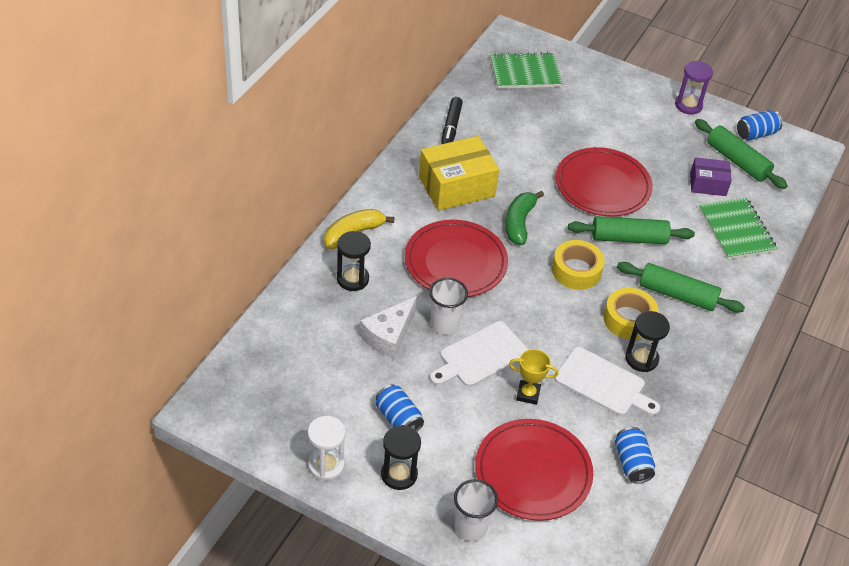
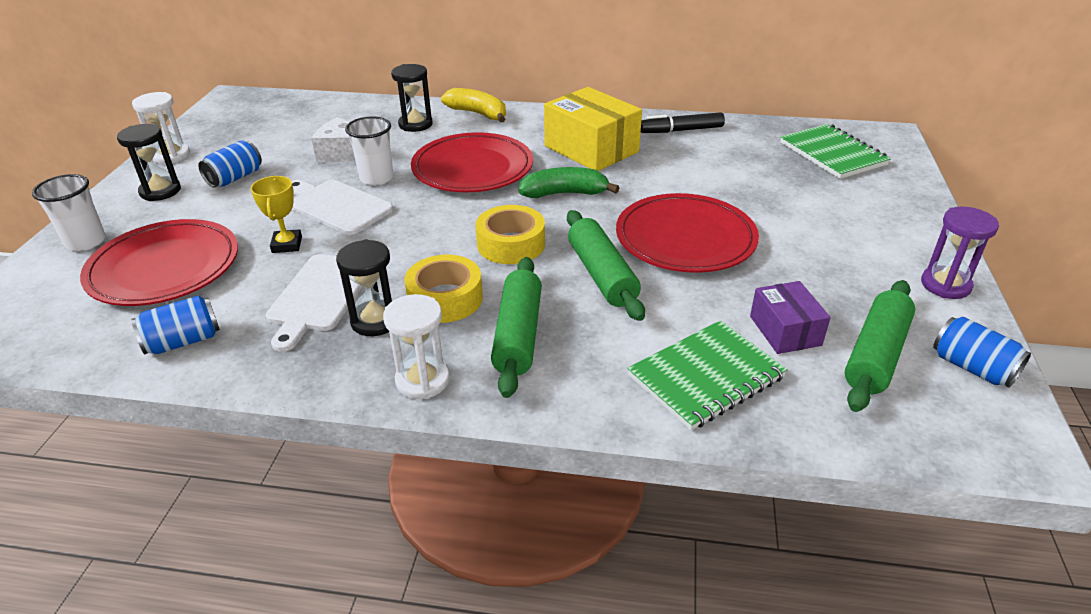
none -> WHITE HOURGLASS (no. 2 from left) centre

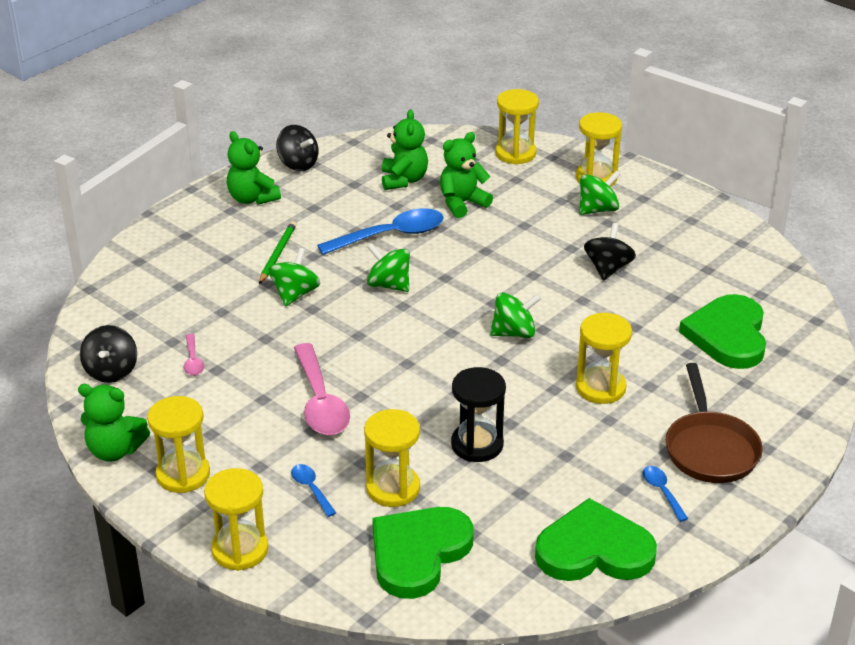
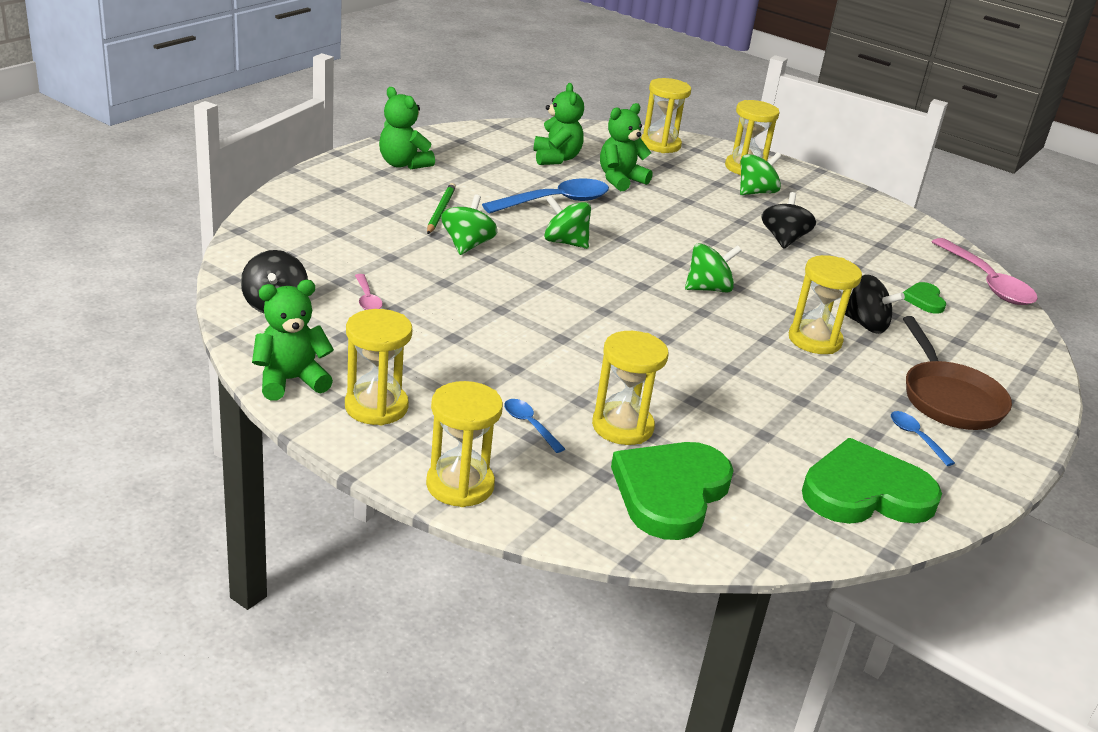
GREEN TEDDY BEAR (no. 1 from left) middle left, 150 degrees clockwise
BLACK SPINNING TOP (no. 2 from left in the first image) top centre -> BLACK SPINNING TOP (no. 3 from left) middle right, relocated
GREEN HEART (no. 3 from left) middle right, x0.47
PINK SPOON (no. 2 from left) centre -> PINK SPOON (no. 2 from left) middle right, relocated
BLACK HOURGLASS centre -> none

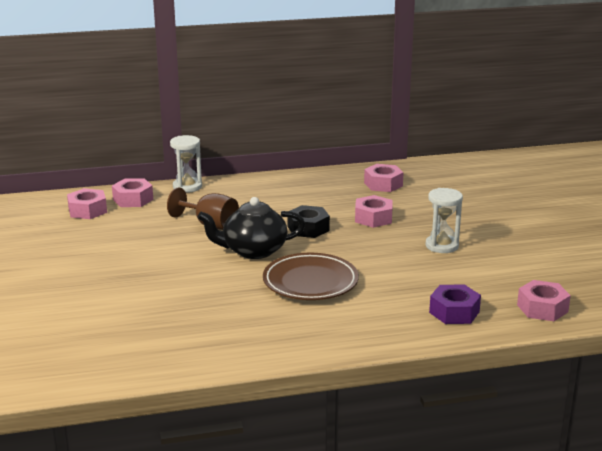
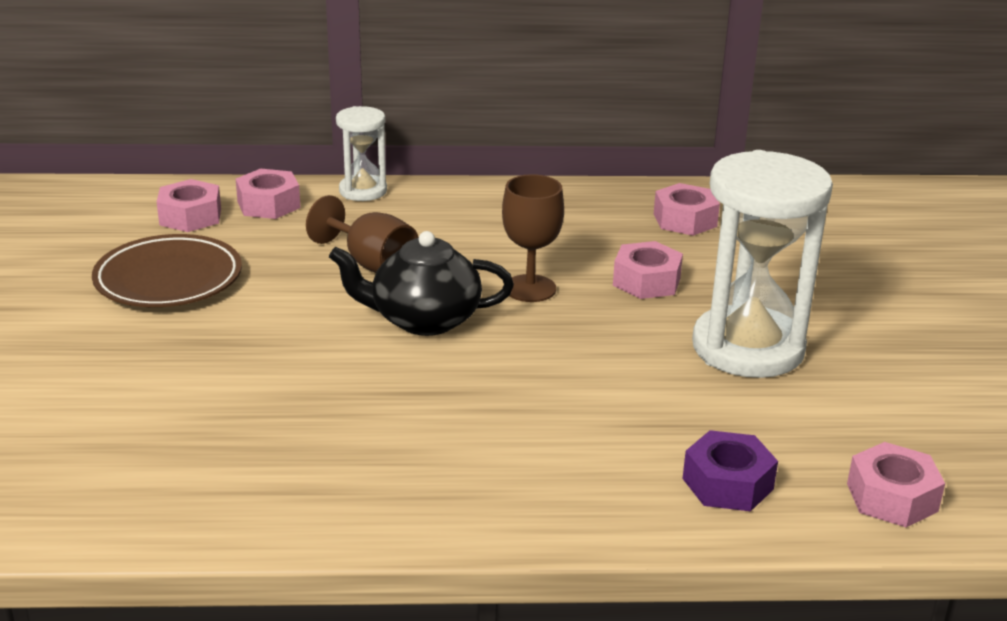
BROWN PLATE centre -> BROWN PLATE middle left, relocated
BLACK NUT centre -> BROWN GOBLET (no. 2 from left) centre
WHITE HOURGLASS (no. 2 from left) middle right, x1.93

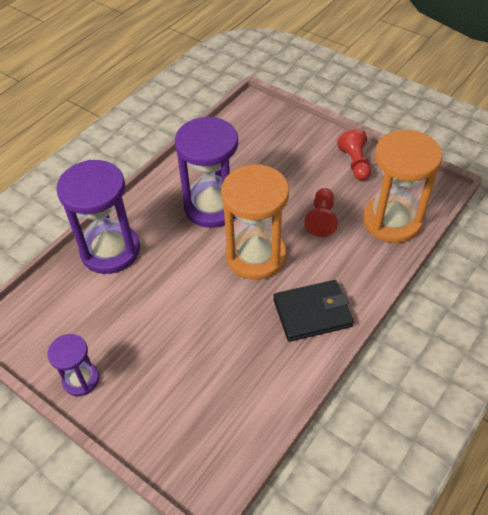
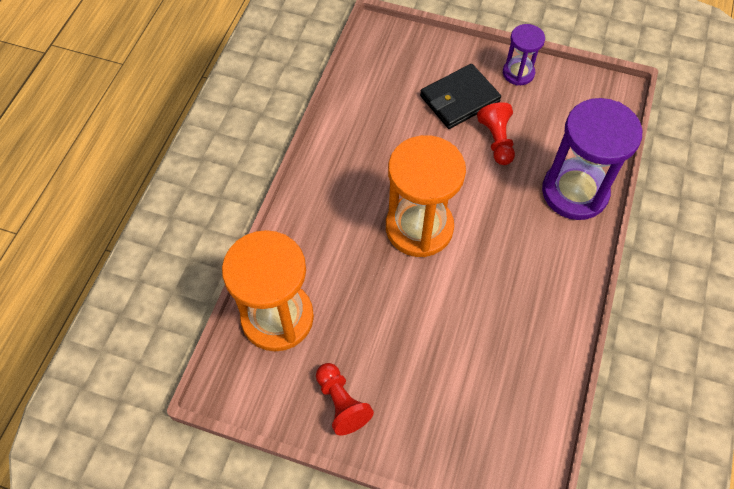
BLACK WALLET centre -> BLACK WALLET top centre, relocated
RED PAWN (no. 1 from left in the first image) centre -> RED PAWN (no. 2 from left) top right, relocated
PURPLE HOURGLASS (no. 3 from left) centre -> none

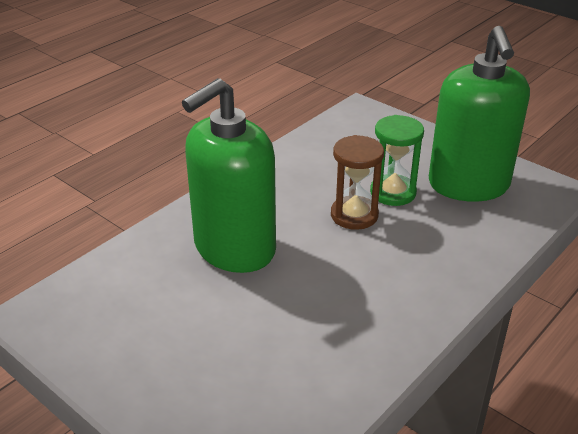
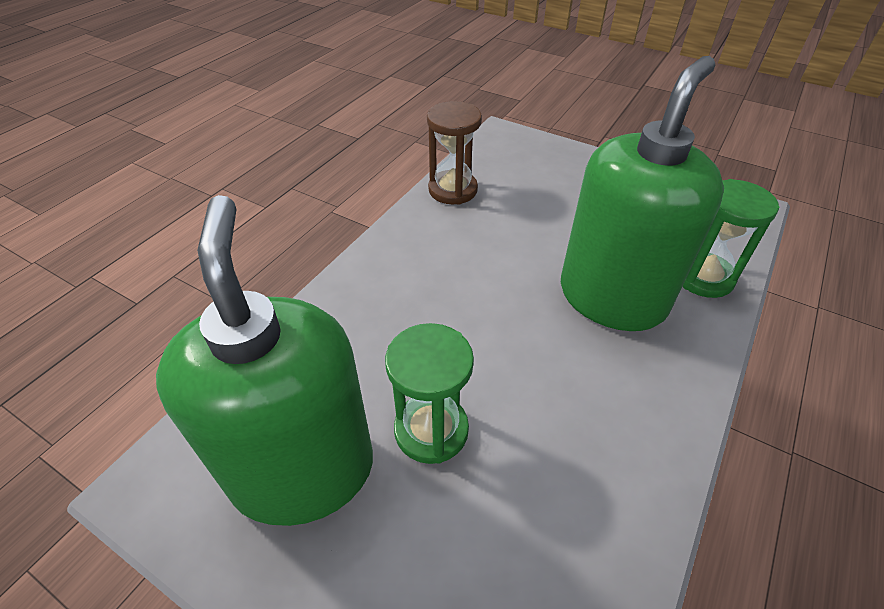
BROWN HOURGLASS centre -> BROWN HOURGLASS top centre, relocated
none -> GREEN HOURGLASS (no. 2 from left) middle right

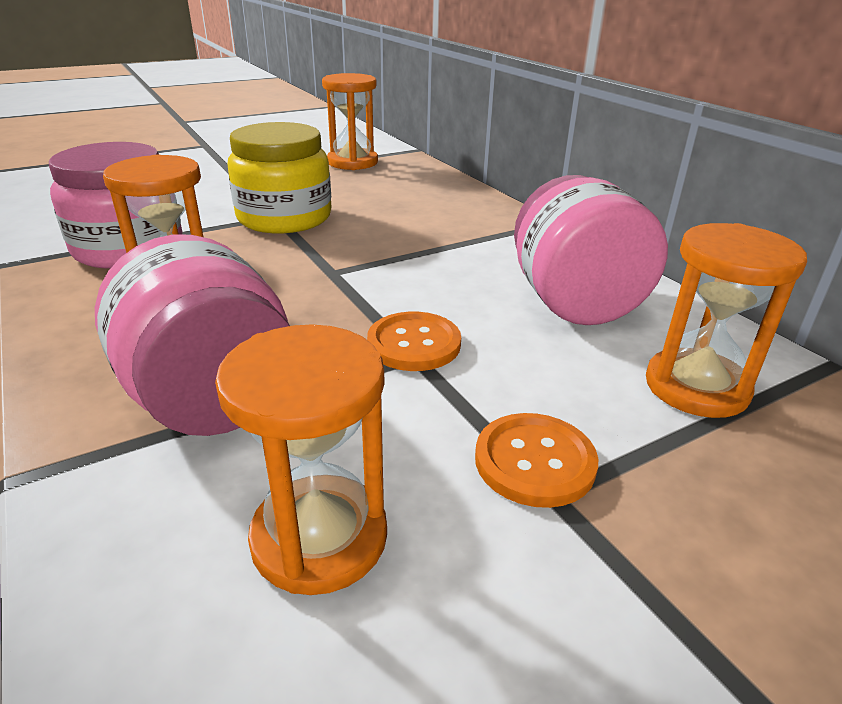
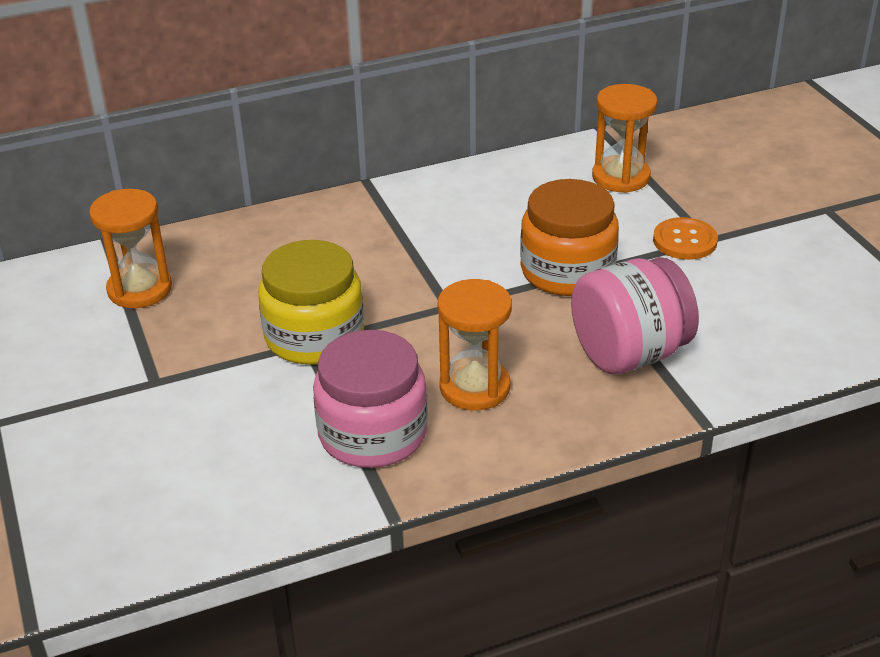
ORANGE BUTTON (no. 1 from left) centre -> ORANGE JAR centre
ORANGE HOURGLASS (no. 2 from left) centre -> none
PINK JAR (no. 3 from left) middle right -> none

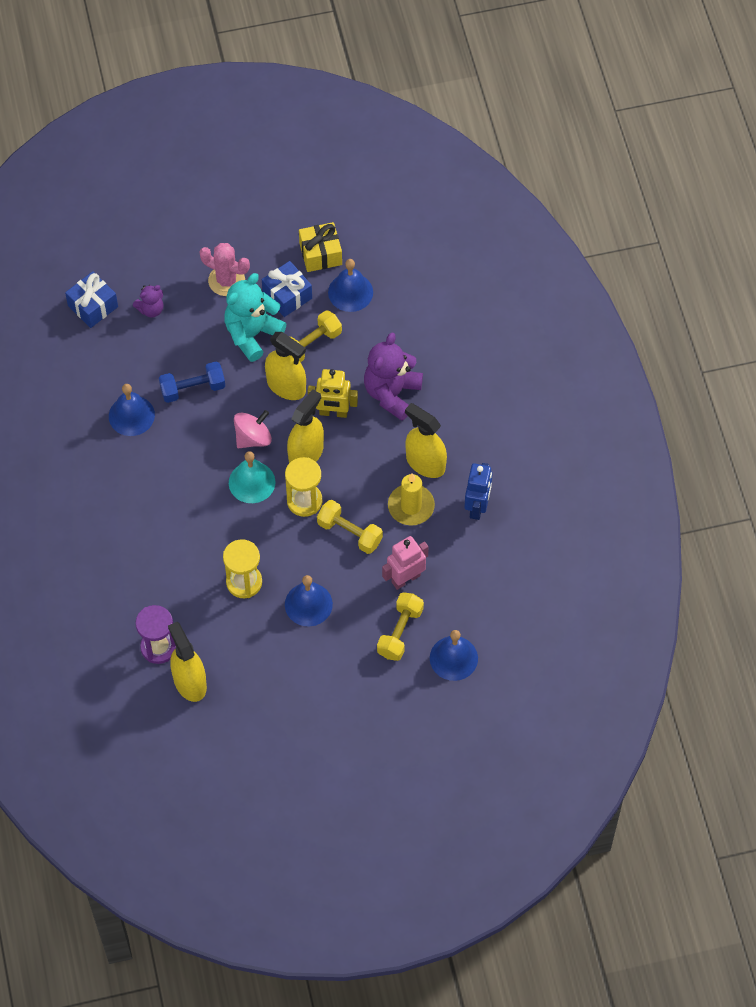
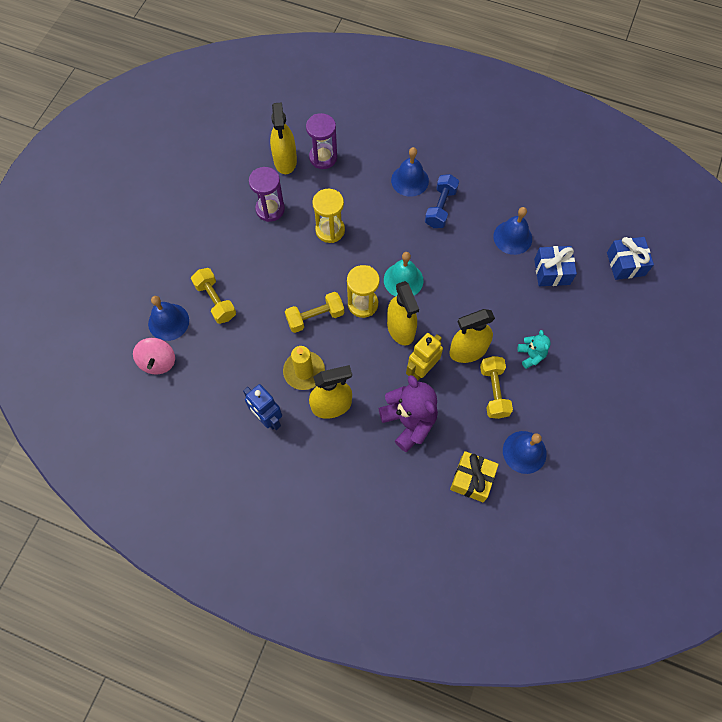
PINK SPINNING TOP centre -> PINK SPINNING TOP middle left, relocated
none -> PURPLE HOURGLASS (no. 1 from left) top centre
YELLOW SPRAY BOTTLE (no. 1 from left) middle left -> YELLOW SPRAY BOTTLE (no. 1 from left) top centre, 75 degrees clockwise
BLUE BELL (no. 2 from left) centre -> BLUE BELL (no. 2 from left) top centre, relocated
BLUE DUMBBELL middle left -> BLUE DUMBBELL top centre, relocated
YELLOW GIFT top centre -> YELLOW GIFT centre, relocated
TURQUOISE TEDDY BEAR top centre -> TURQUOISE TEDDY BEAR middle right, x0.53
BLUE GIFT (no. 2 from left in the first image) top centre -> BLUE GIFT (no. 1 from left) middle right, relocated
PURPLE TEDDY BEAR (no. 1 from left) top left -> none
PINK CACTUS top left -> none
PINK ROBOT centre -> none

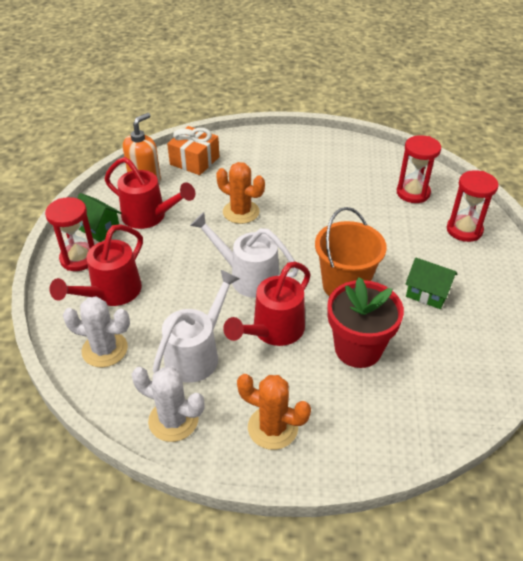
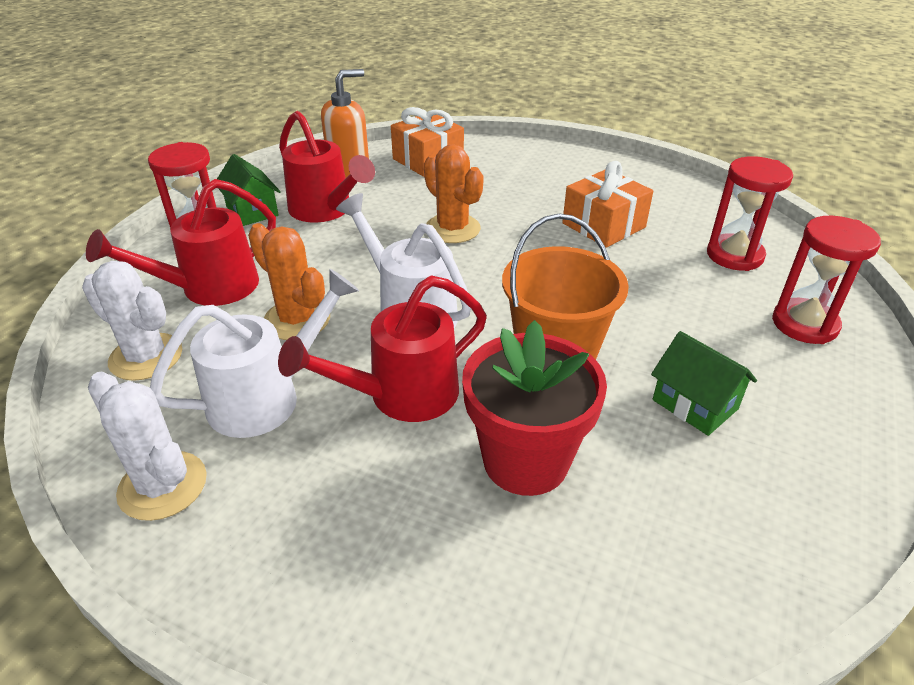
ORANGE CACTUS (no. 2 from left in the first image) bottom centre -> ORANGE CACTUS (no. 1 from left) middle left, relocated
none -> ORANGE GIFT (no. 2 from left) top centre

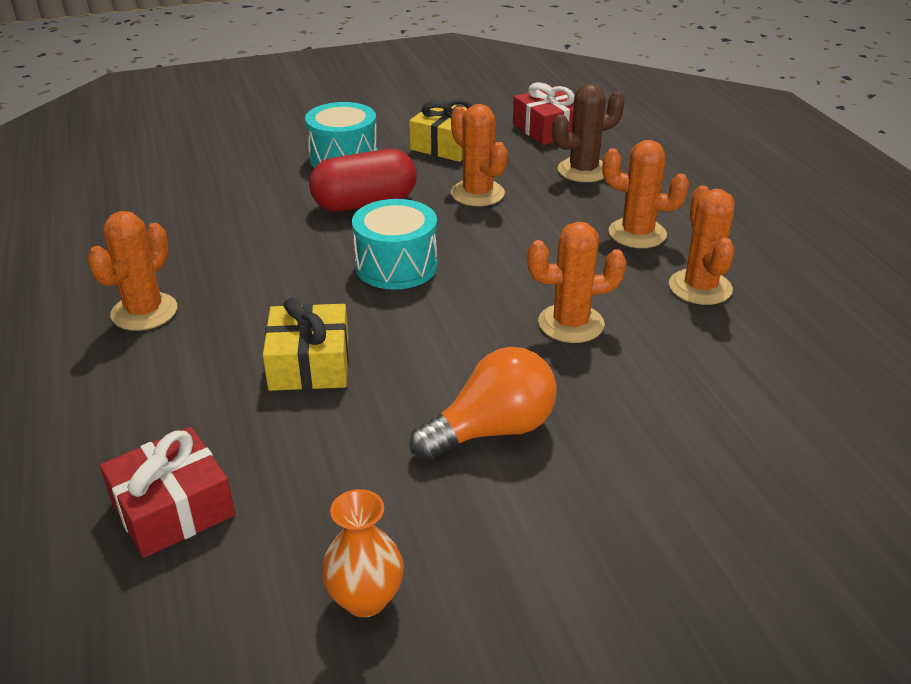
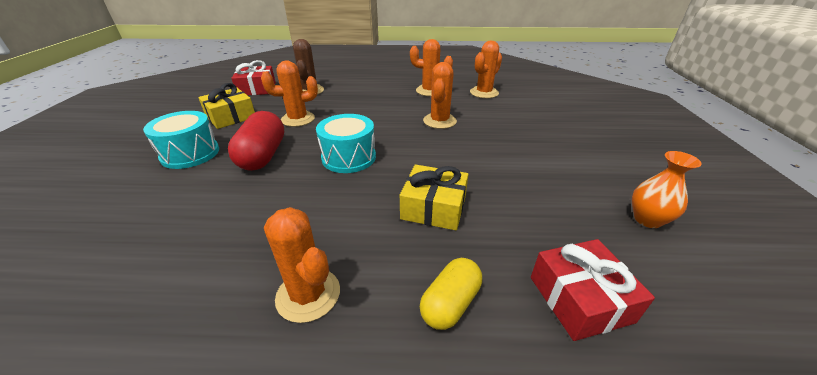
none -> YELLOW CAPSULE bottom centre
ORANGE CACTUS (no. 4 from left in the first image) top right -> ORANGE CACTUS (no. 5 from left) top centre, relocated
ORANGE LIGHT BULB centre -> none

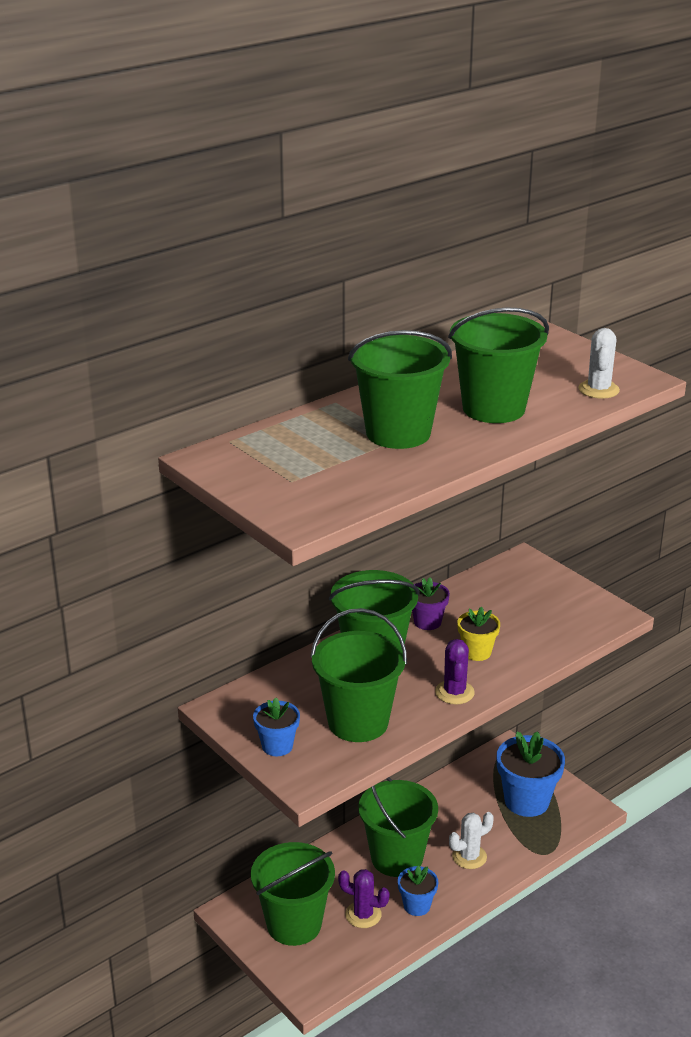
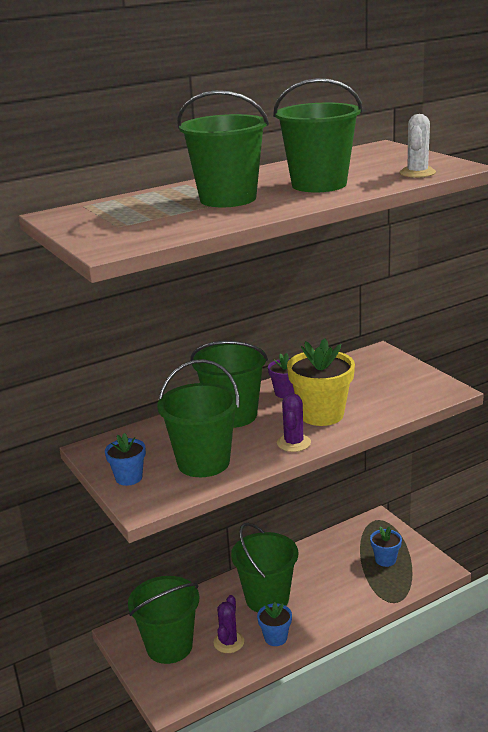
PURPLE CACTUS (no. 1 from left) bottom centre, 75 degrees clockwise
YELLOW FLOWER POT middle right -> YELLOW FLOWER POT centre, x1.81
BLUE FLOWER POT (no. 3 from left) bottom right, x0.55
WHITE CACTUS (no. 1 from left) bottom right -> none

